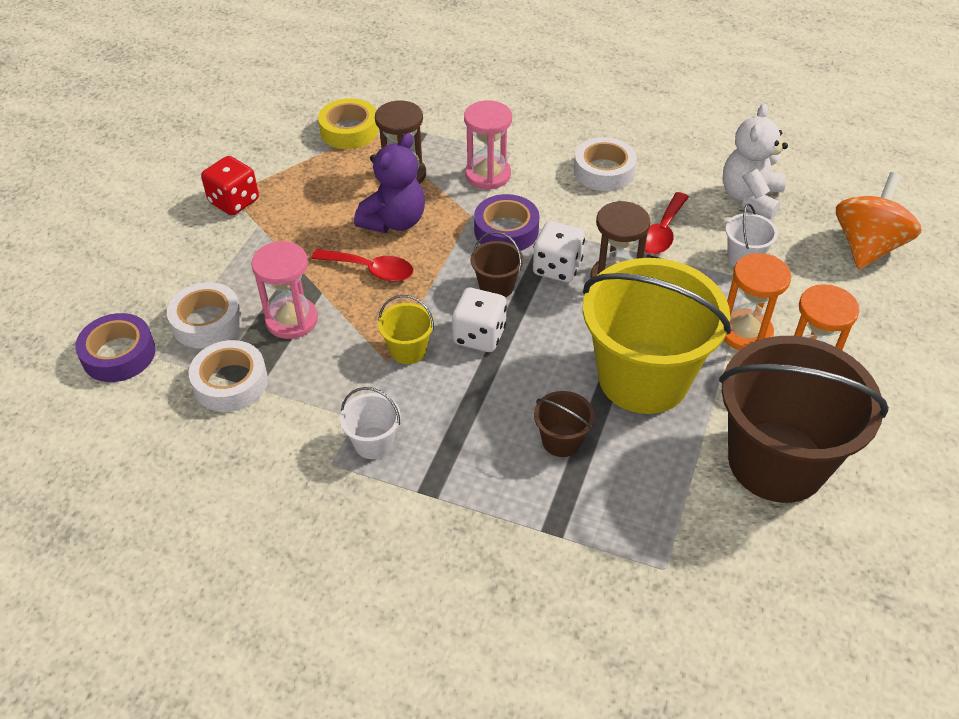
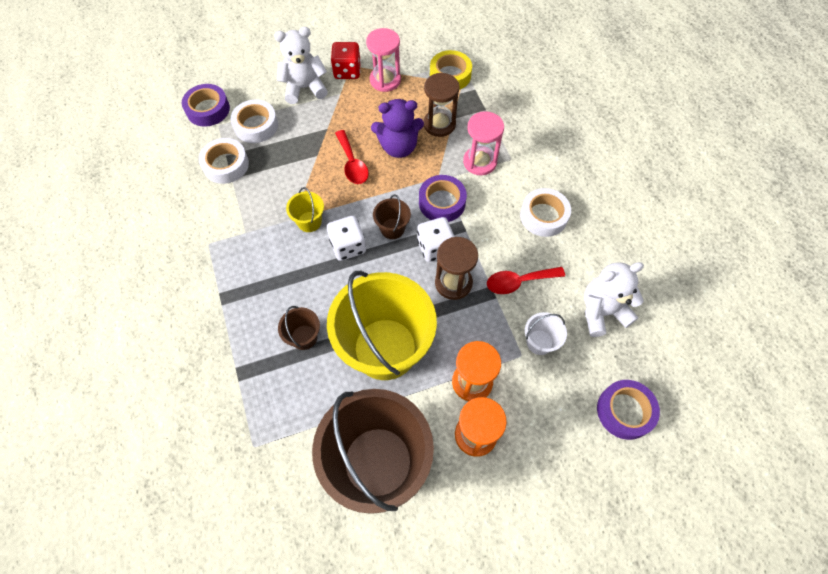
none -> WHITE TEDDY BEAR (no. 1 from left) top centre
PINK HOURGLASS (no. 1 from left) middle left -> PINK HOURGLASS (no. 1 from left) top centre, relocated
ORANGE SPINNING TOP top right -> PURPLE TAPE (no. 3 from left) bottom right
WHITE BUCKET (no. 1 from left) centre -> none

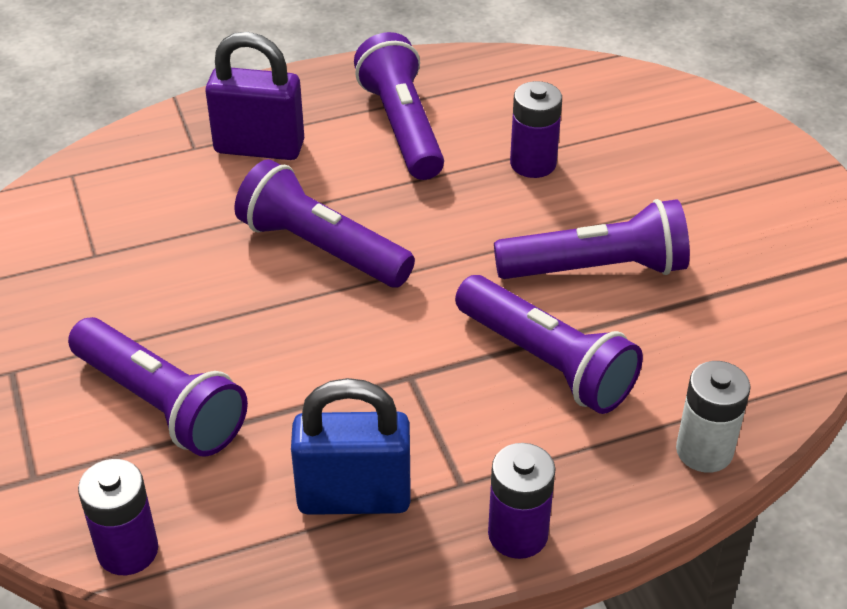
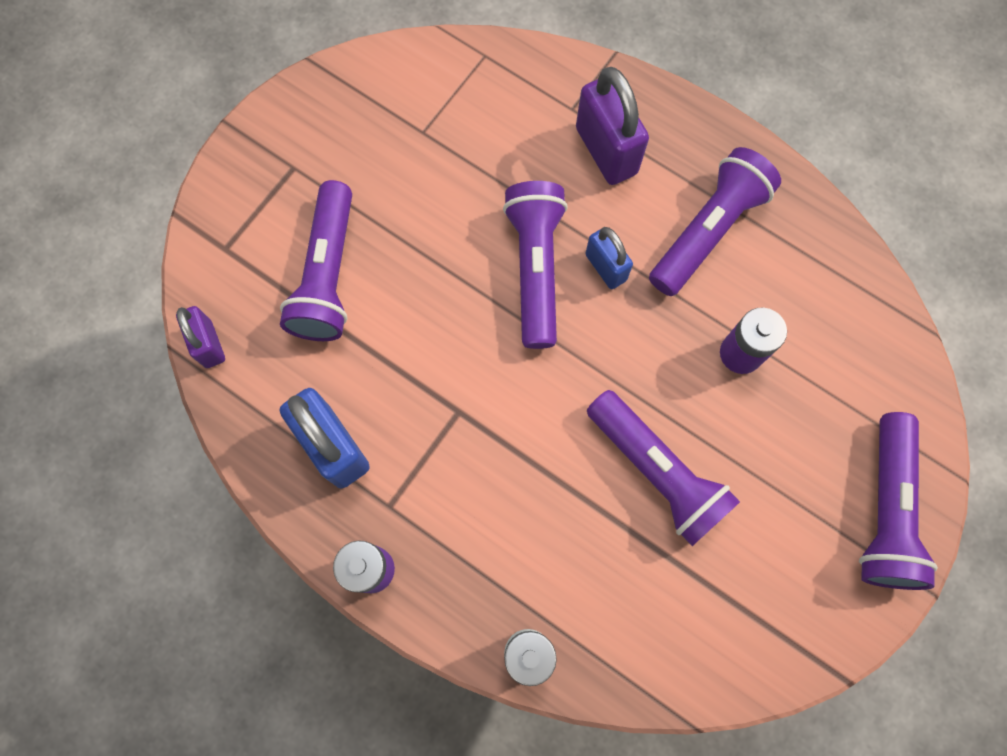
PURPLE BATTERY (no. 1 from left) bottom left -> PURPLE PADLOCK (no. 1 from left) middle left
none -> BLUE PADLOCK (no. 2 from left) centre
PURPLE FLASHLIGHT (no. 4 from left in the first image) centre -> PURPLE FLASHLIGHT (no. 5 from left) middle right, relocated

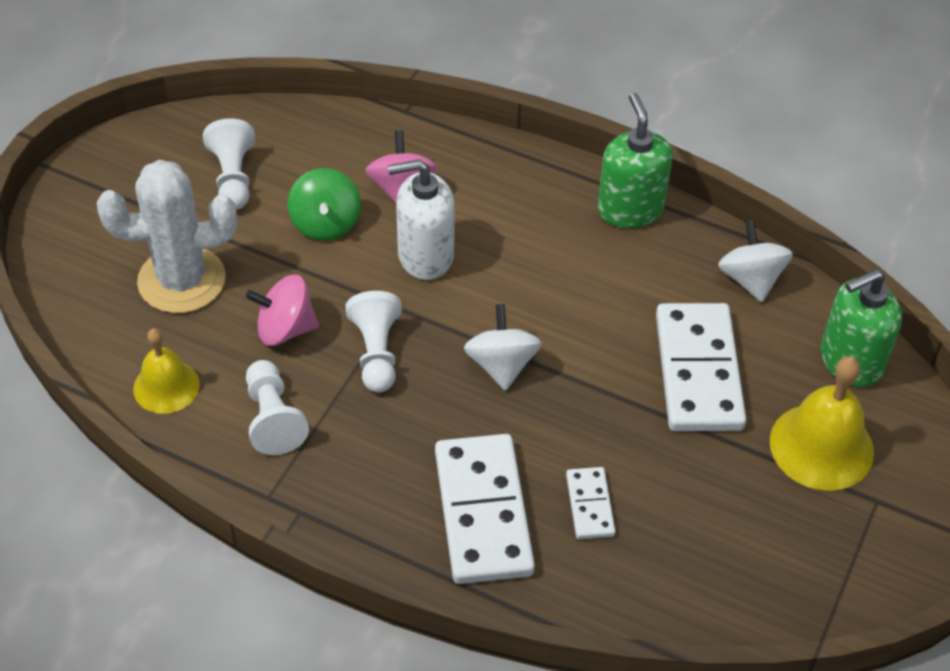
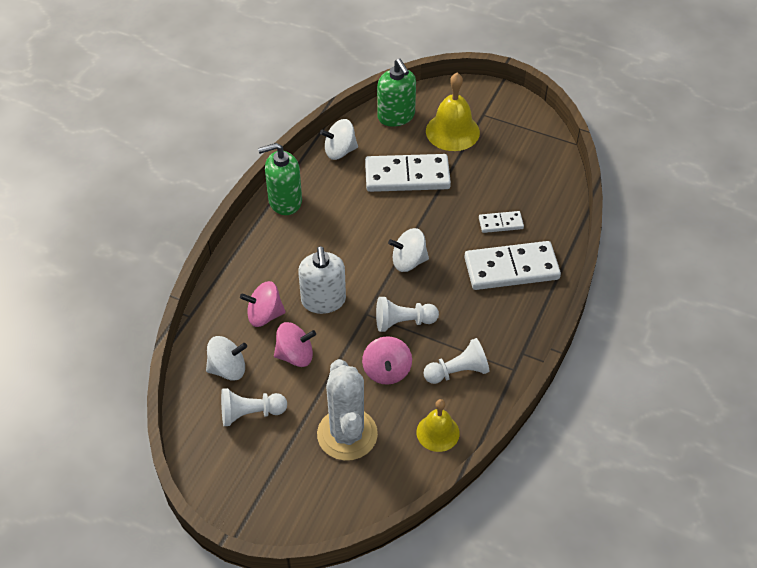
none -> WHITE SPINNING TOP (no. 1 from left) middle left
GREEN SPINNING TOP top centre -> PINK SPINNING TOP (no. 2 from left) centre

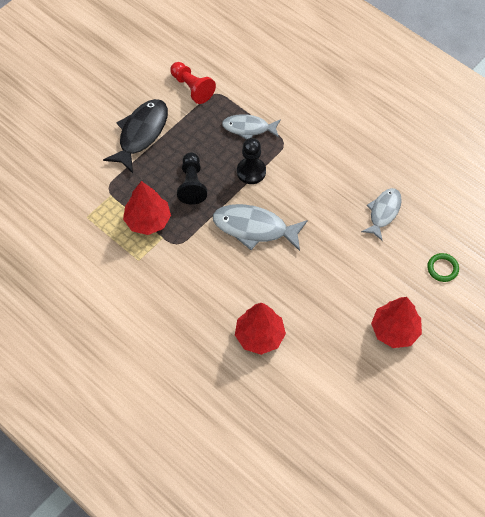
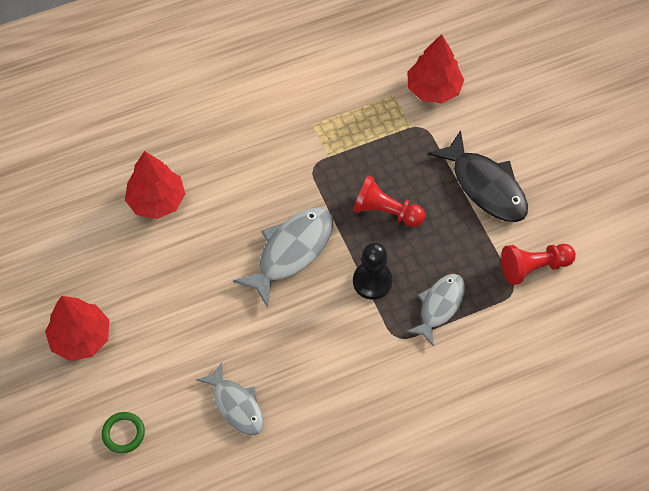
BLACK PAWN (no. 1 from left) centre -> RED PAWN (no. 1 from left) centre
RED TREE (no. 1 from left in the first image) middle left -> RED TREE (no. 3 from left) top right, relocated

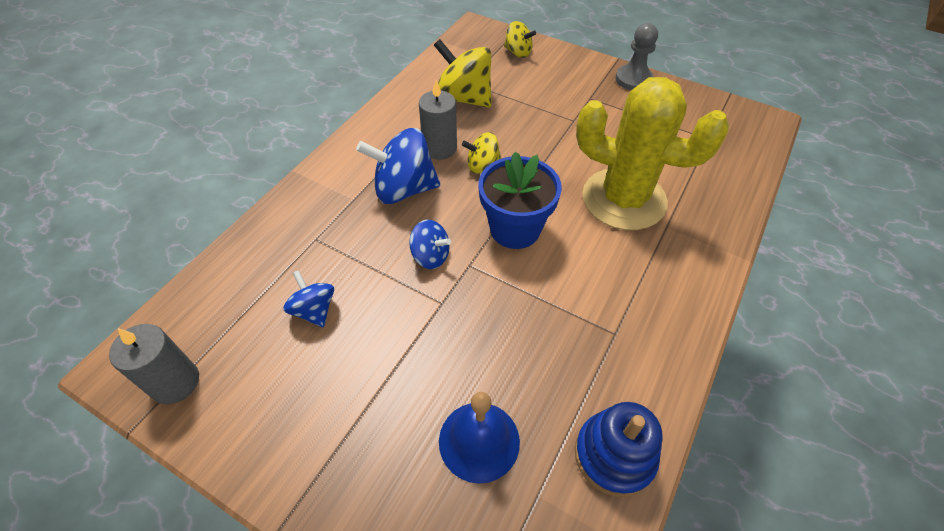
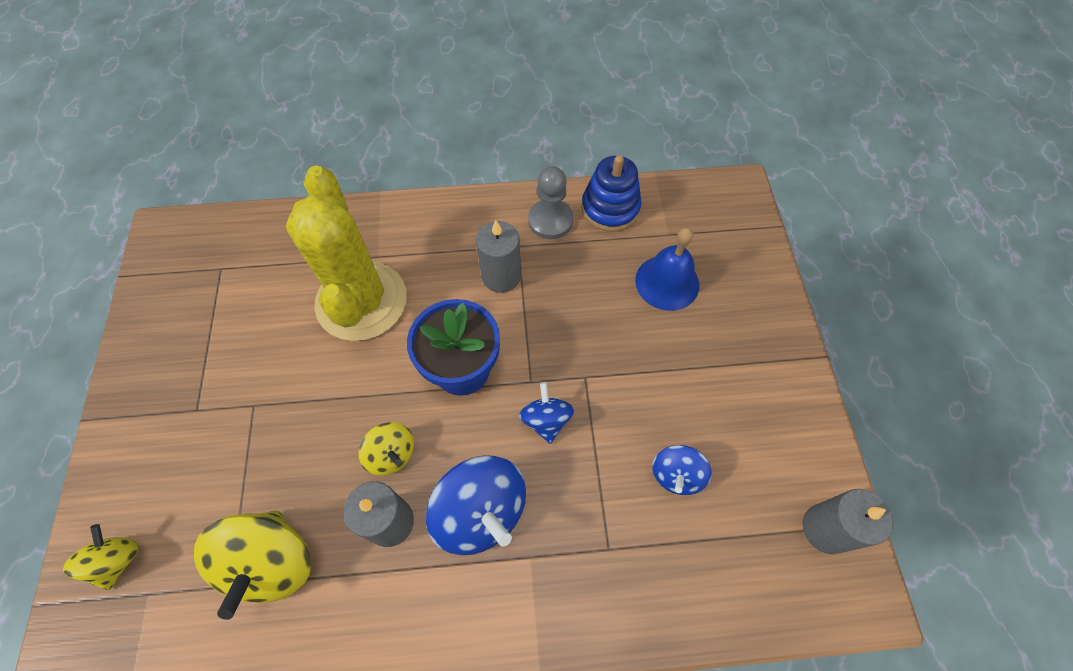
none -> GREY CANDLE (no. 2 from left) centre
GREY PAWN top right -> GREY PAWN top centre, relocated

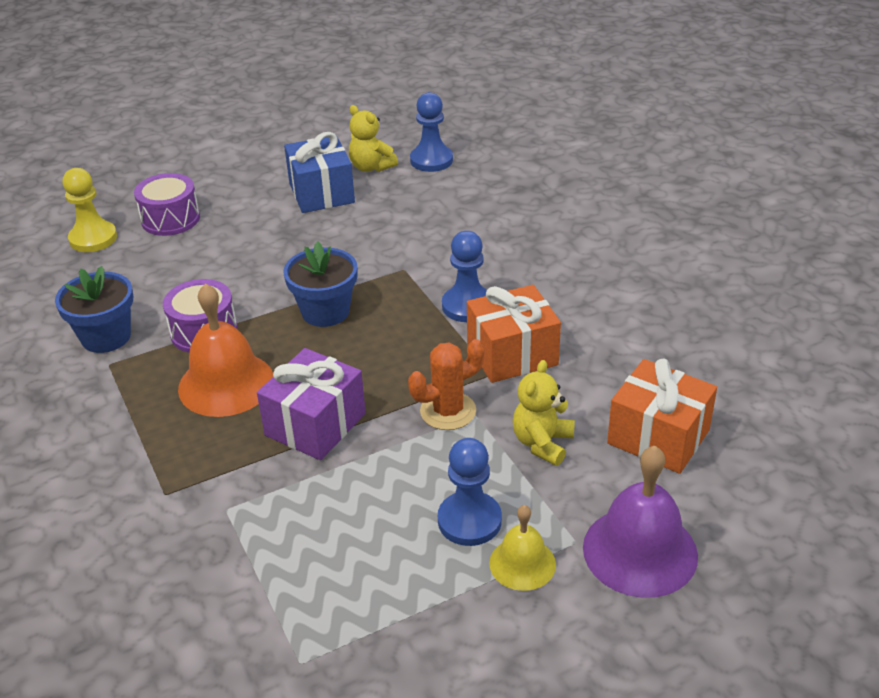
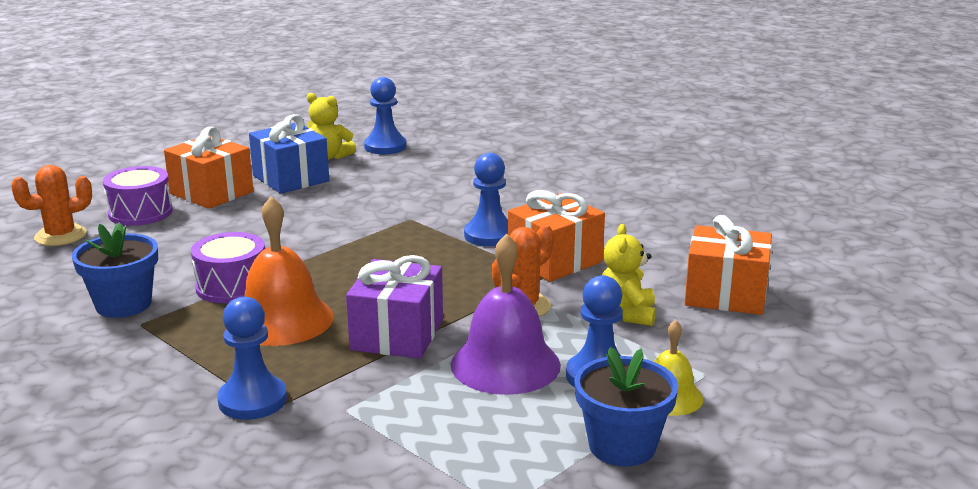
YELLOW PAWN top left -> ORANGE CACTUS (no. 1 from left) middle left
none -> ORANGE GIFT (no. 1 from left) middle left
none -> BLUE PAWN (no. 1 from left) bottom left
PURPLE BELL bottom right -> PURPLE BELL centre, relocated
BLUE FLOWER POT (no. 2 from left) centre -> BLUE FLOWER POT (no. 2 from left) bottom centre, relocated

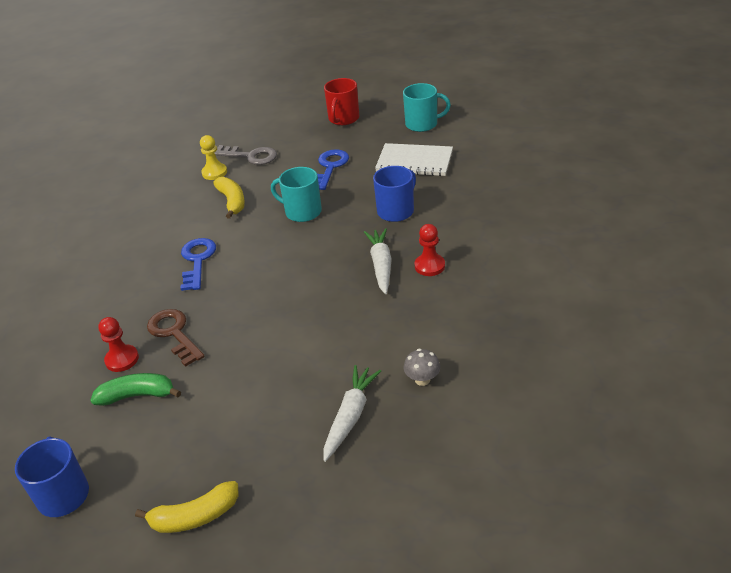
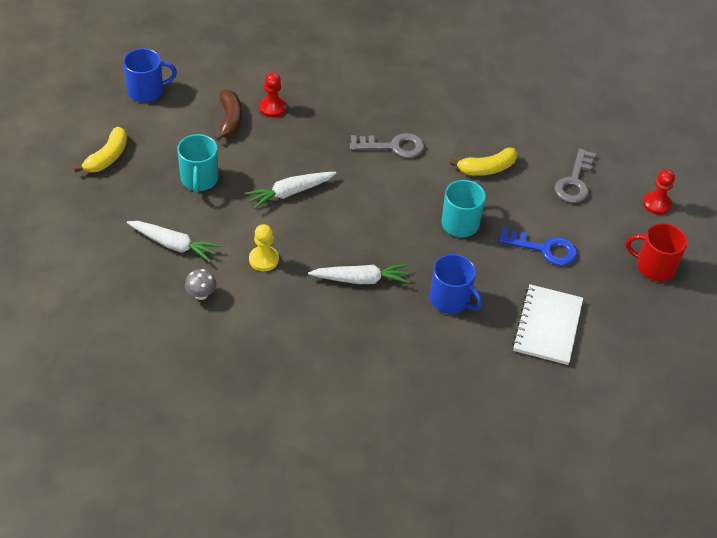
YELLOW BANANA (no. 1 from left) bottom left -> YELLOW BANANA (no. 1 from left) top left, 135 degrees counterclockwise
TURQUOISE MUG (no. 2 from left in the first image) top centre -> TURQUOISE MUG (no. 1 from left) top left, relocated
GREEN BANANA bottom left -> BROWN BANANA top left
none -> WHITE CARROT (no. 2 from left) centre
YELLOW PAWN top left -> YELLOW PAWN centre, relocated
BLUE KEY (no. 1 from left) middle left -> GREY KEY (no. 1 from left) top centre
RED PAWN (no. 2 from left) centre -> RED PAWN (no. 2 from left) middle right, relocated
BROWN KEY middle left -> none

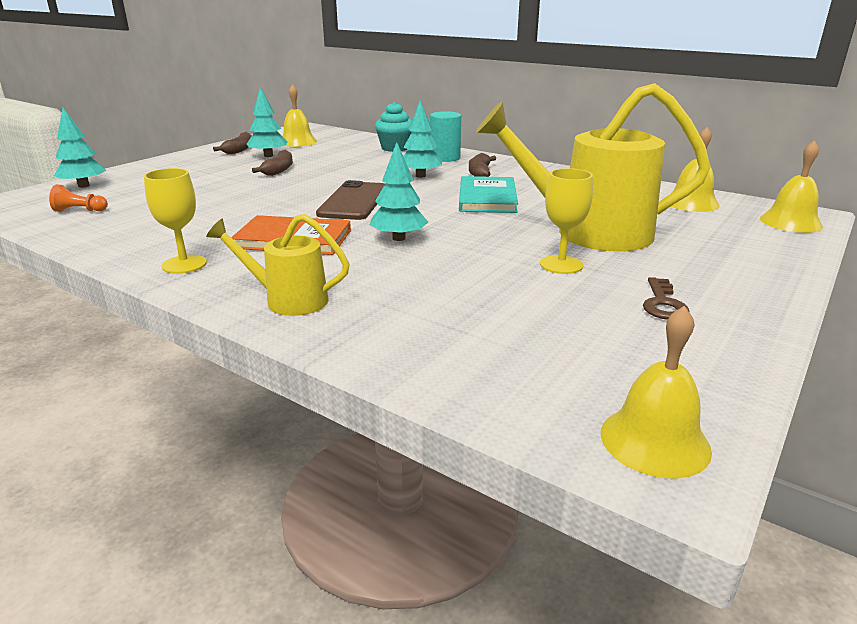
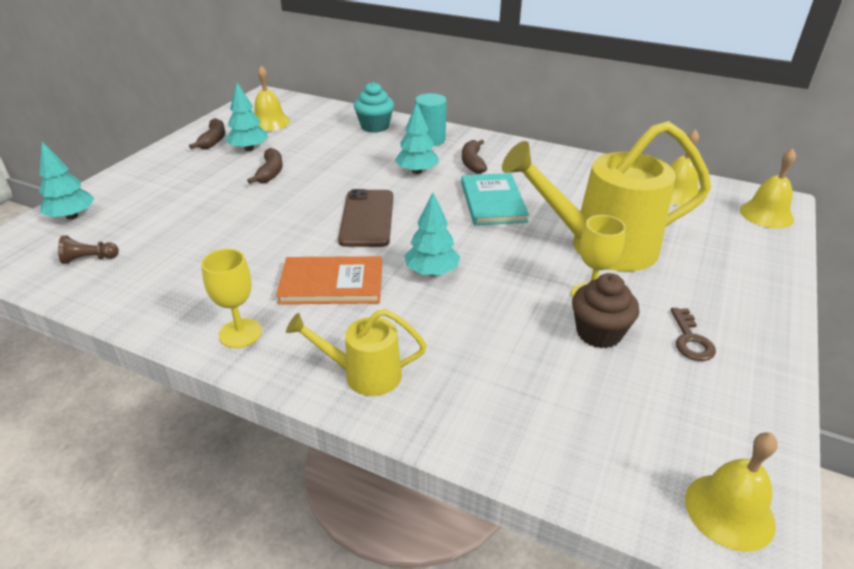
ORANGE PAWN top left -> BROWN PAWN middle left
none -> BROWN CUPCAKE middle right

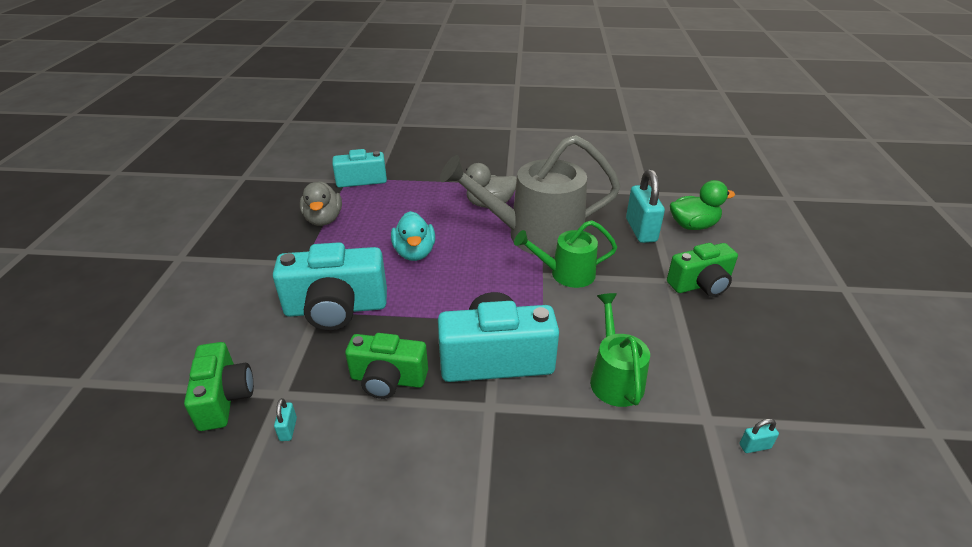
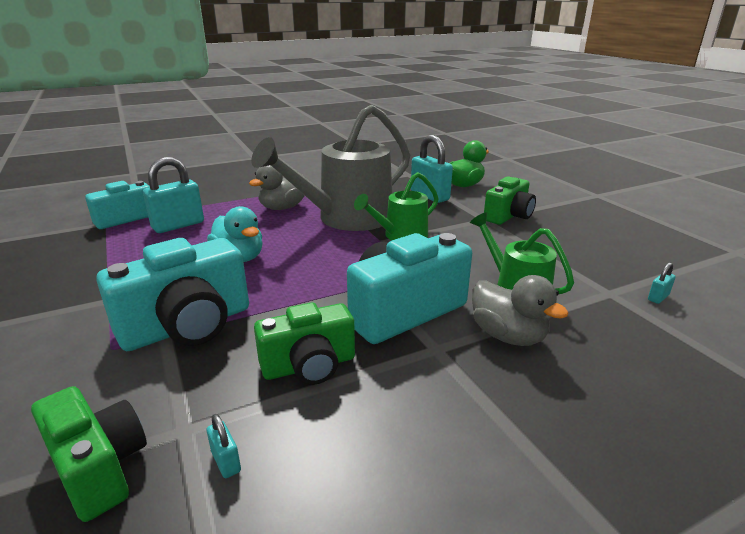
none -> TURQUOISE PADLOCK (no. 1 from left) middle left
GREY DUCK (no. 1 from left in the first image) middle left -> GREY DUCK (no. 2 from left) middle right, relocated

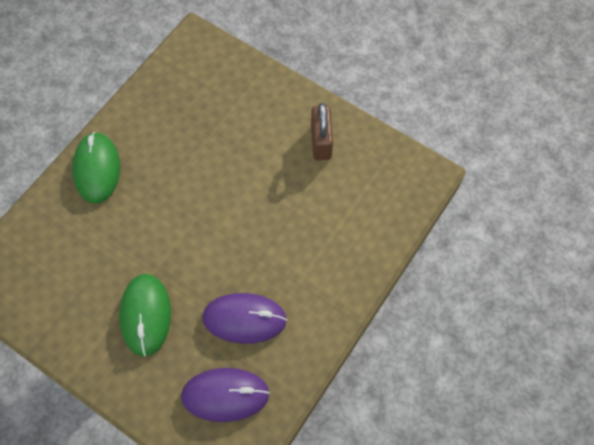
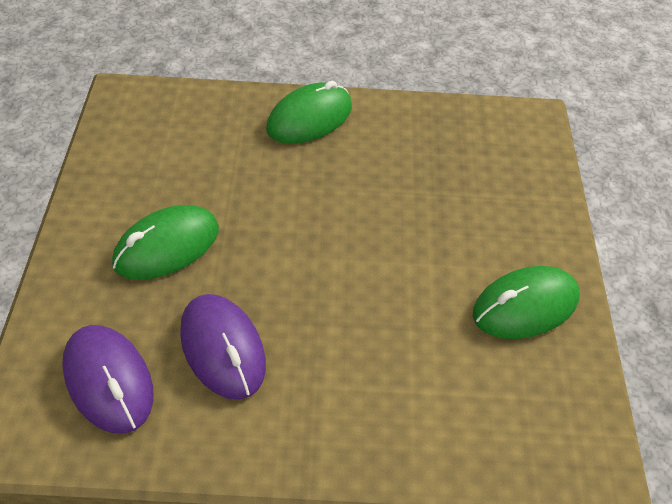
BROWN PADLOCK top centre -> GREEN MOUSE (no. 3 from left) middle right

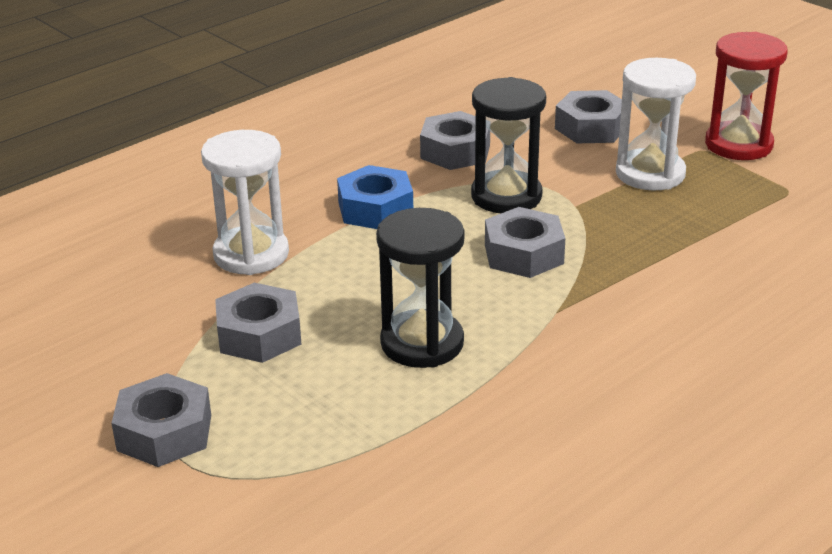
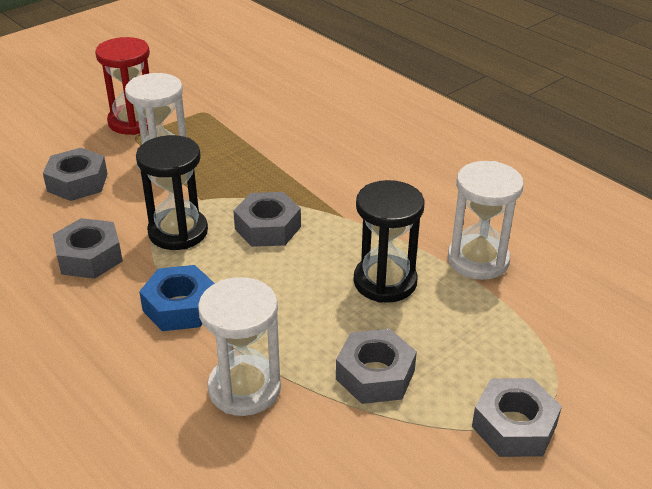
none -> WHITE HOURGLASS (no. 3 from left) middle right

